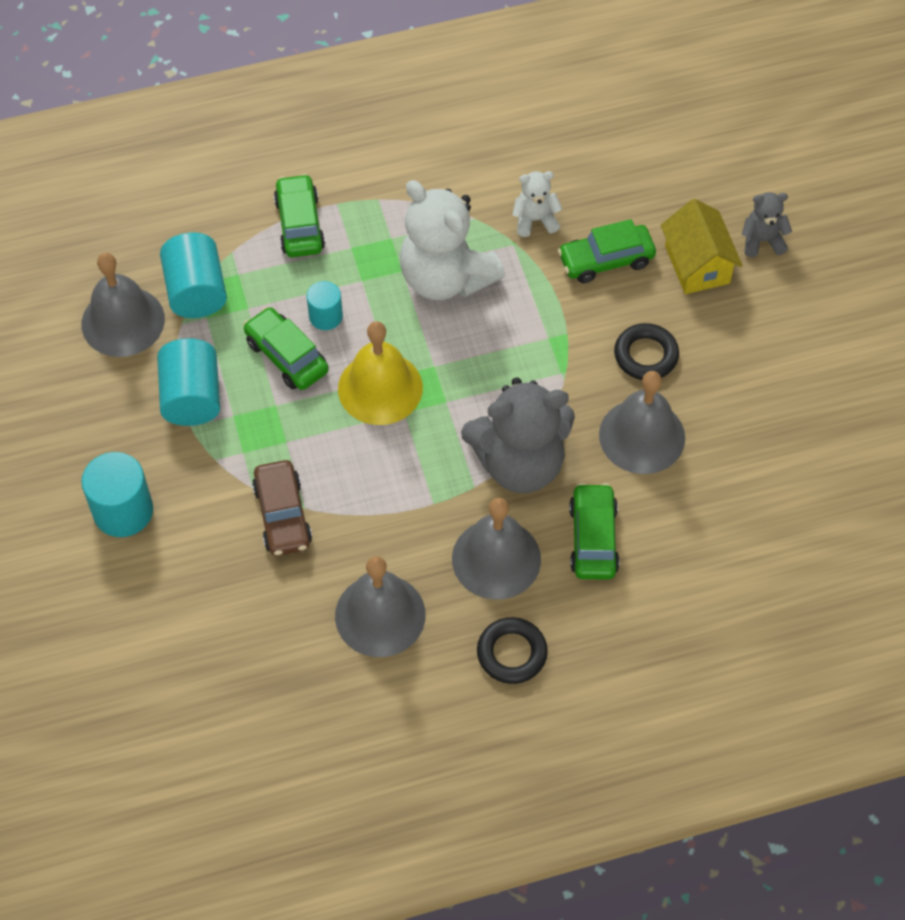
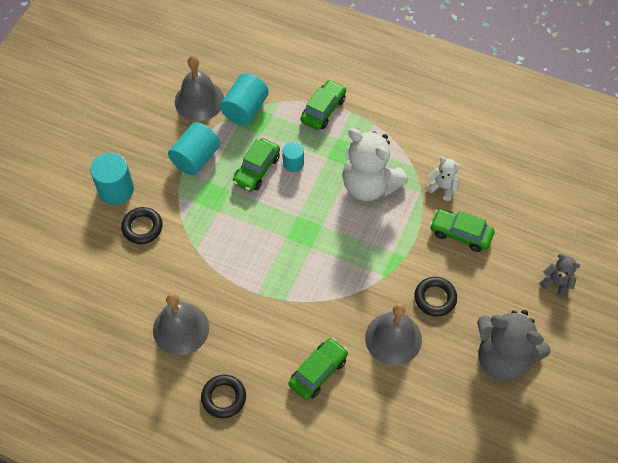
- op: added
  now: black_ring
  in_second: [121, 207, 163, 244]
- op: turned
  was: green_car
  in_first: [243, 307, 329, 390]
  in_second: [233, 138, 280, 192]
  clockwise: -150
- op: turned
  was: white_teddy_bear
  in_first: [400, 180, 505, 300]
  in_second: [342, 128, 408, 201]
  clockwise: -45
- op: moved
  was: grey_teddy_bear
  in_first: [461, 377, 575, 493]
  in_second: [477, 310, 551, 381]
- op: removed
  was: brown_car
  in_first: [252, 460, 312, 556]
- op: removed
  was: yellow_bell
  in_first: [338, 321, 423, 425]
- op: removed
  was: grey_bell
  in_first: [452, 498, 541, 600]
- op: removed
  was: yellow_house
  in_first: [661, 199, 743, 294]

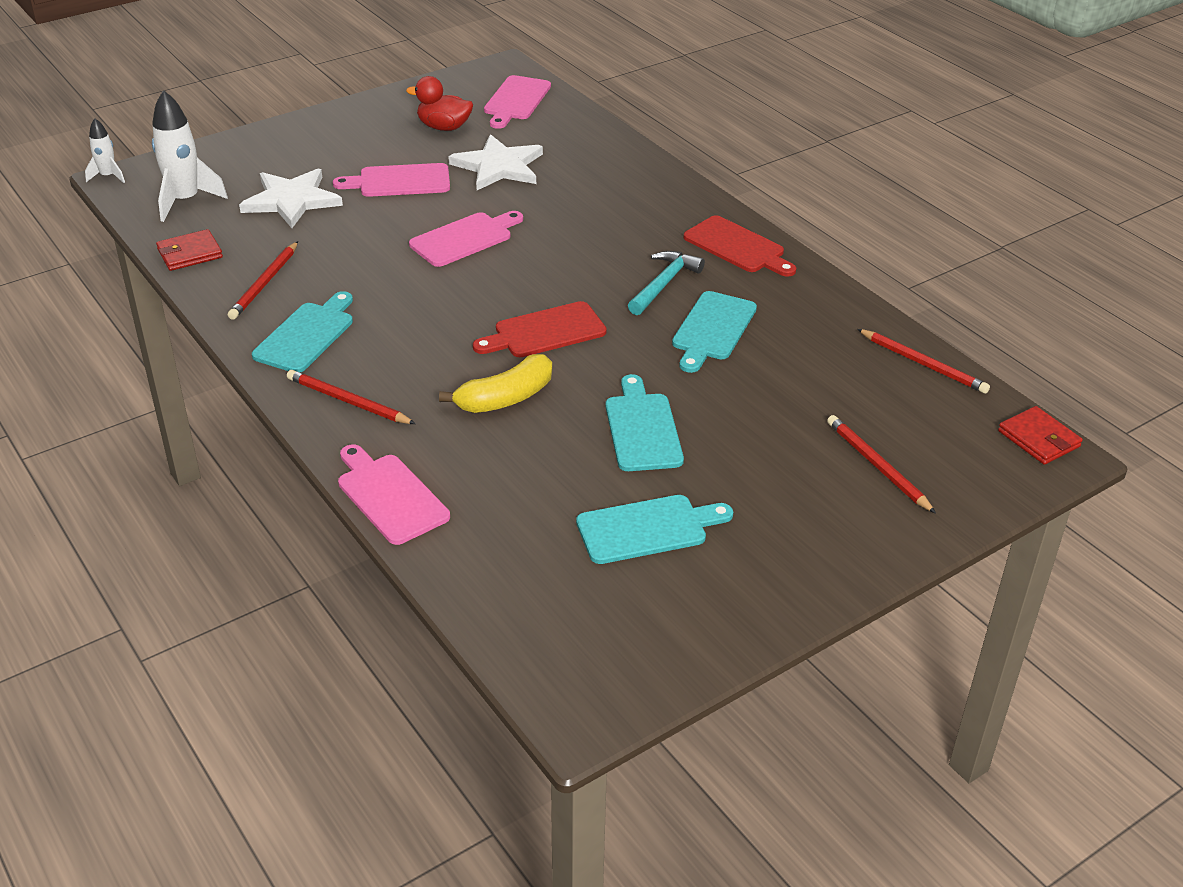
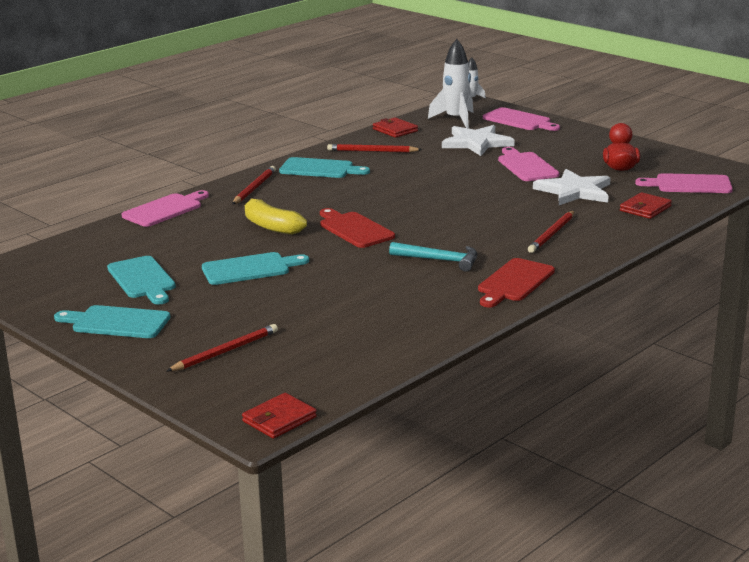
- op: moved
  was: turquoise_cutting_board
  in_first: [672, 291, 757, 373]
  in_second: [54, 305, 171, 338]
- op: moved
  was: pink_cutting_board
  in_first: [409, 211, 523, 267]
  in_second: [483, 107, 560, 131]
- op: moved
  was: red_pencil
  in_first: [857, 329, 990, 394]
  in_second: [528, 211, 574, 253]
- op: added
  now: red_wallet
  in_second: [620, 192, 672, 219]

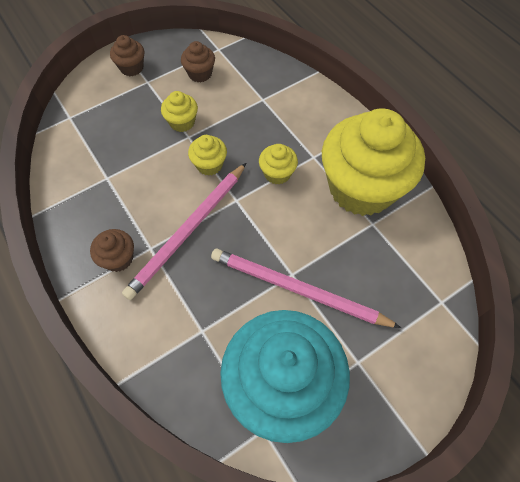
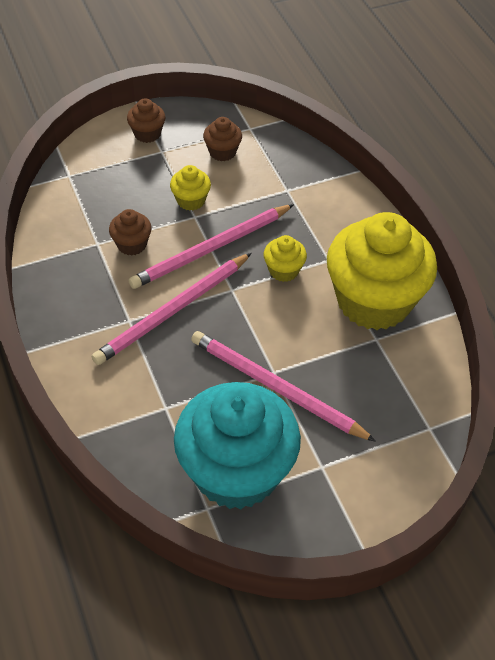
- op: moved
  was: brown_cupcake
  in_first: [90, 229, 134, 272]
  in_second: [109, 209, 152, 256]
- op: replaced
  was: yellow_cupcake
  now: pink_pencil
  in_first: [188, 135, 227, 176]
  in_second: [128, 204, 294, 289]

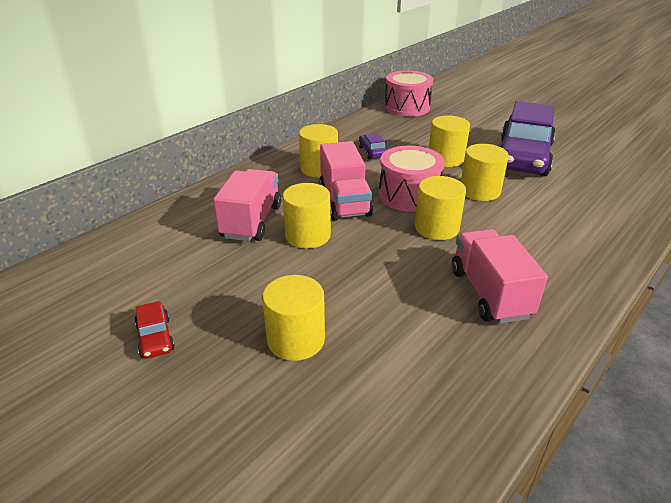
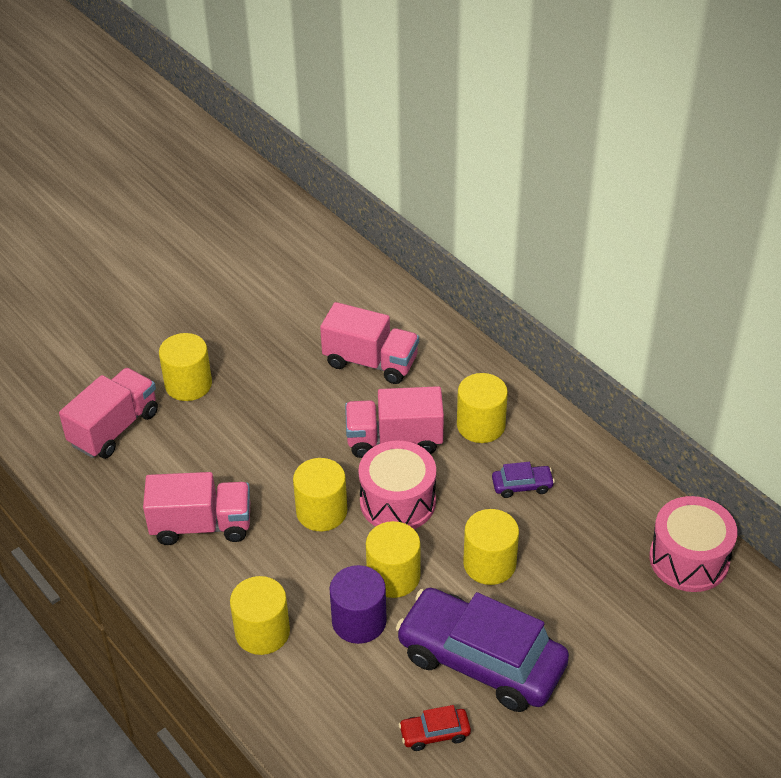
- op: added
  now: pink_truck
  in_second: [59, 368, 158, 459]
- op: moved
  was: yellow_cylinder
  in_first: [283, 183, 331, 249]
  in_second: [230, 576, 290, 655]
- op: added
  now: purple_cylinder
  in_second: [330, 565, 387, 644]
- op: moved
  was: red_car
  in_first: [134, 301, 175, 359]
  in_second: [399, 705, 471, 751]

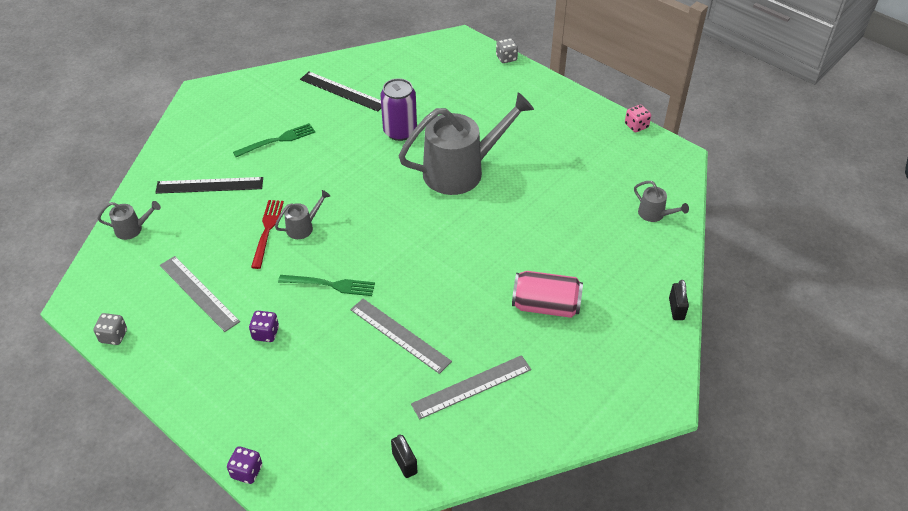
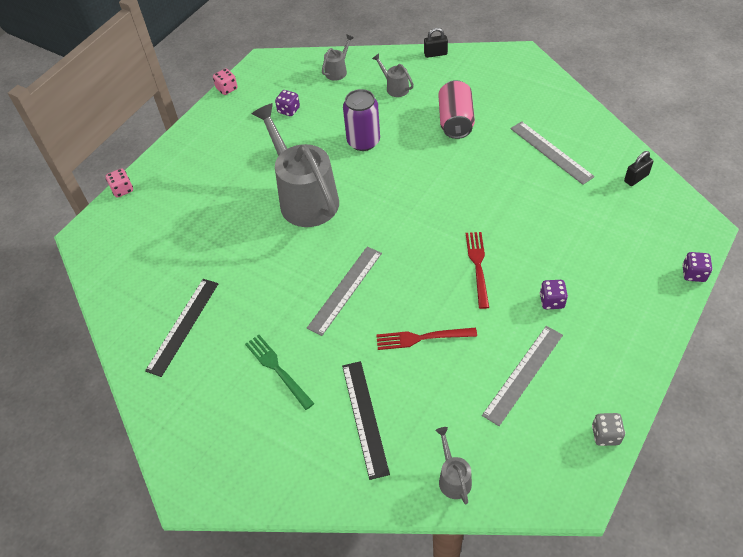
- op: recoloured
  was: grey_dice
  now: pink_dice
  in_first: [496, 38, 518, 63]
  in_second: [106, 168, 133, 198]
- op: added
  now: purple_dice
  in_second: [275, 90, 300, 116]
- op: moved
  was: grey_ruler
  in_first: [350, 299, 452, 374]
  in_second: [307, 247, 382, 336]
- op: moved
  was: purple_can
  in_first: [381, 78, 417, 141]
  in_second: [343, 89, 380, 151]
- op: moved
  was: grey_watering_can
  in_first: [275, 190, 330, 239]
  in_second: [372, 54, 414, 97]
- op: recoloured
  was: green_fork
  now: red_fork
  in_first: [278, 275, 375, 296]
  in_second: [466, 232, 489, 309]

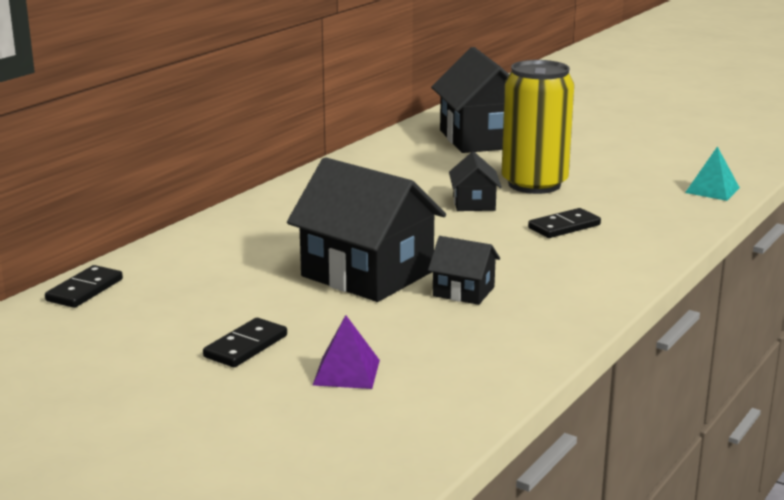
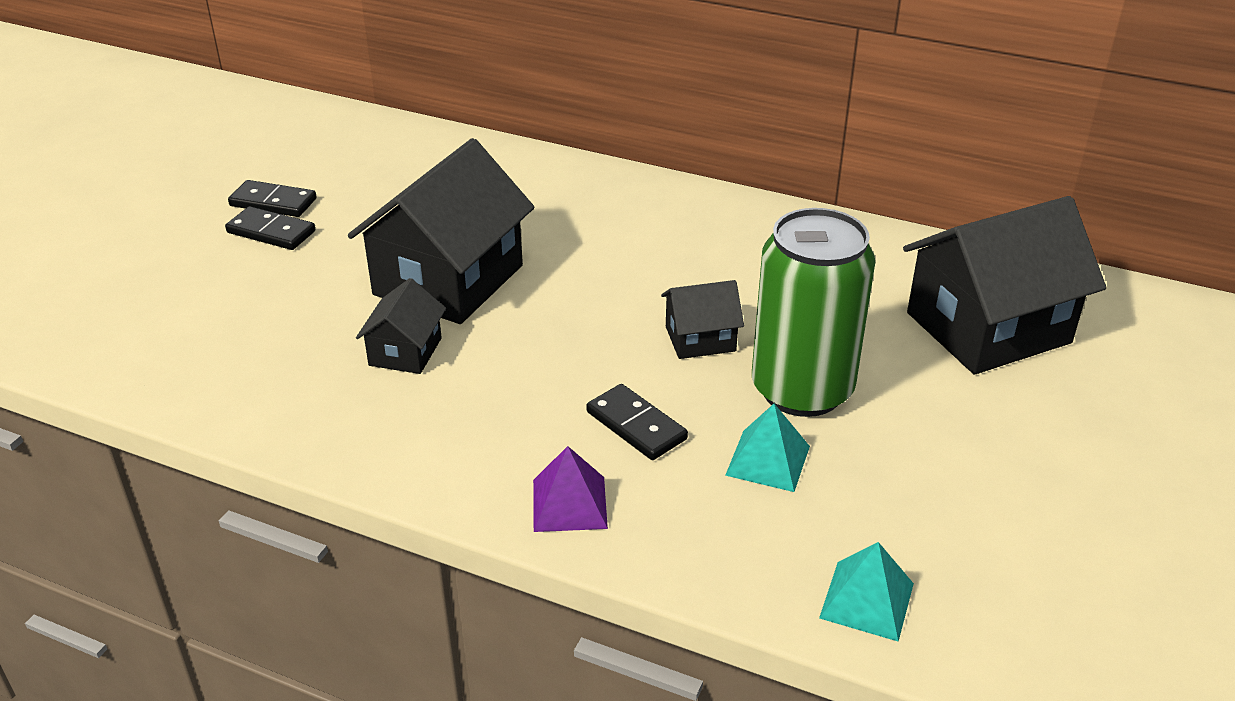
- op: moved
  was: black_domino
  in_first: [45, 265, 123, 308]
  in_second: [228, 180, 317, 217]
- op: moved
  was: purple_pyramid
  in_first: [313, 315, 380, 389]
  in_second: [533, 446, 608, 532]
- op: added
  now: turquoise_pyramid
  in_second: [725, 404, 810, 492]
- op: recoloured
  was: yellow_can
  now: green_can
  in_first: [502, 60, 574, 194]
  in_second: [752, 208, 875, 417]

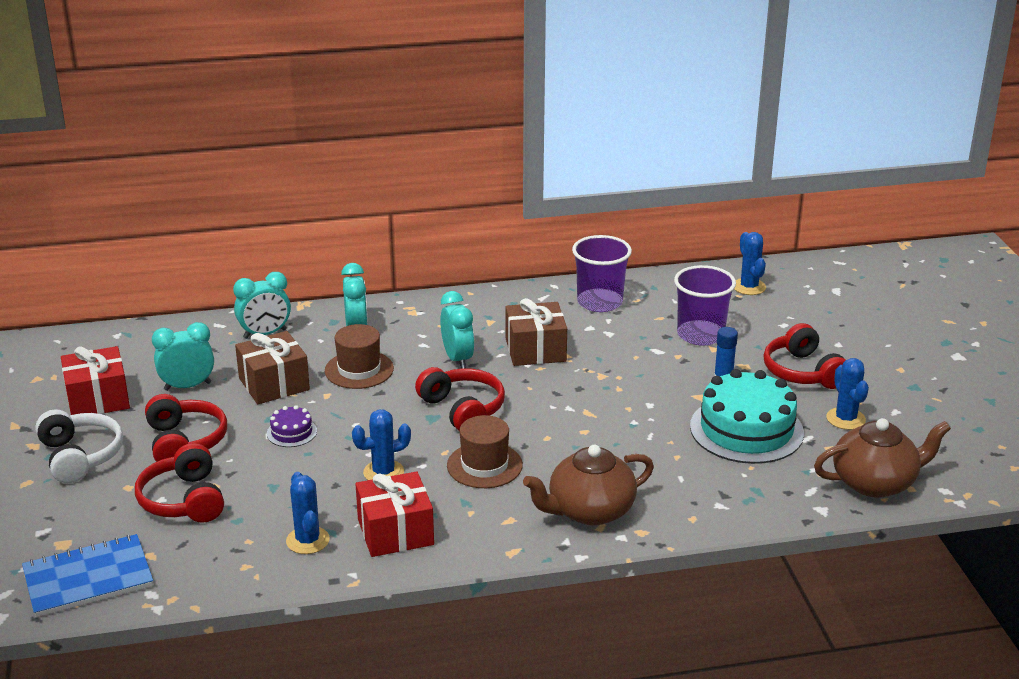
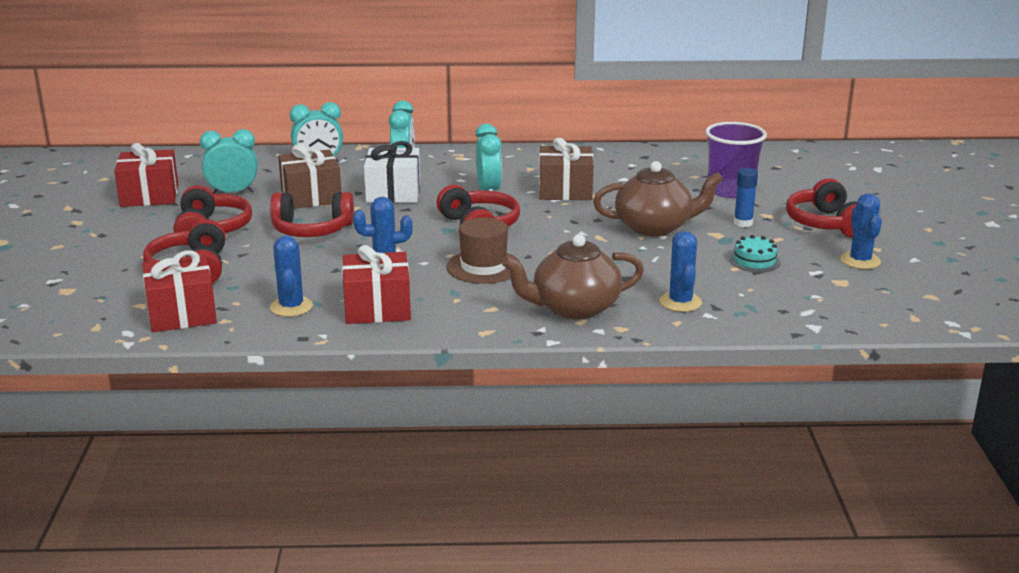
- op: added
  now: red_gift
  in_second: [142, 250, 217, 332]
- op: replaced
  was: purple_cake
  now: red_headphones
  in_first: [267, 405, 317, 447]
  in_second: [270, 192, 354, 237]
- op: replaced
  was: brown_hat
  now: white_gift
  in_first: [325, 324, 394, 389]
  in_second: [364, 141, 420, 203]
- op: moved
  was: brown_teapot
  in_first: [814, 418, 951, 498]
  in_second: [593, 161, 723, 236]
- op: moved
  was: blue_cactus
  in_first: [734, 232, 766, 295]
  in_second: [659, 231, 702, 312]
- op: resized
  was: turquoise_cake
  in_first: [690, 369, 804, 464]
  in_second: [729, 235, 781, 272]
  ratio: 0.44
- op: removed
  was: blue_notebook
  in_first: [22, 534, 153, 617]
- op: removed
  was: white_headphones
  in_first: [35, 409, 123, 483]
- op: removed
  was: purple_cup
  in_first: [572, 235, 632, 312]

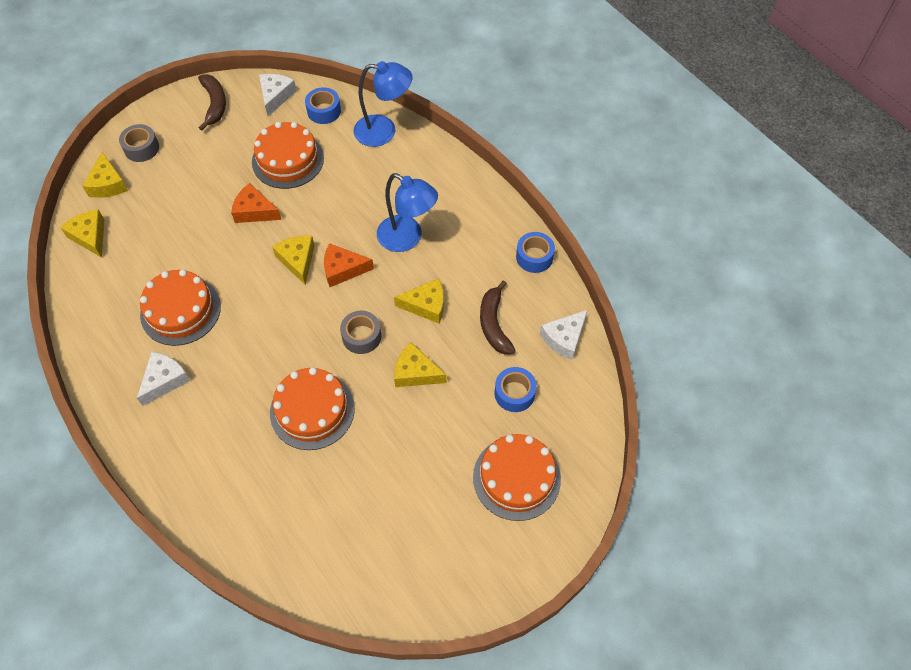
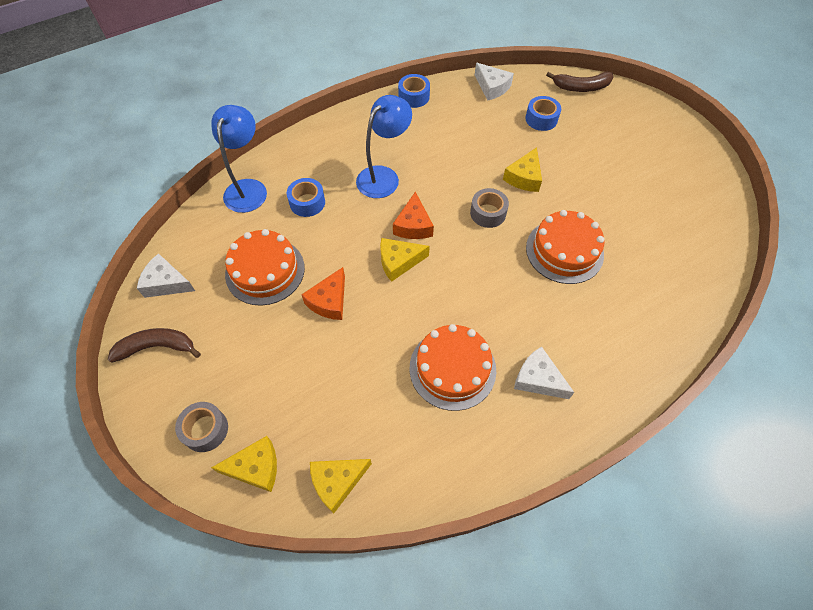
- op: moved
  was: blue_tape
  in_first: [305, 87, 341, 124]
  in_second: [287, 178, 325, 217]
- op: moved
  was: brown_banana
  in_first: [480, 280, 516, 354]
  in_second: [546, 72, 613, 92]
- op: removed
  was: yellow_cheese
  in_first: [394, 278, 444, 324]
- op: removed
  was: orange_cake
  in_first: [473, 434, 561, 521]

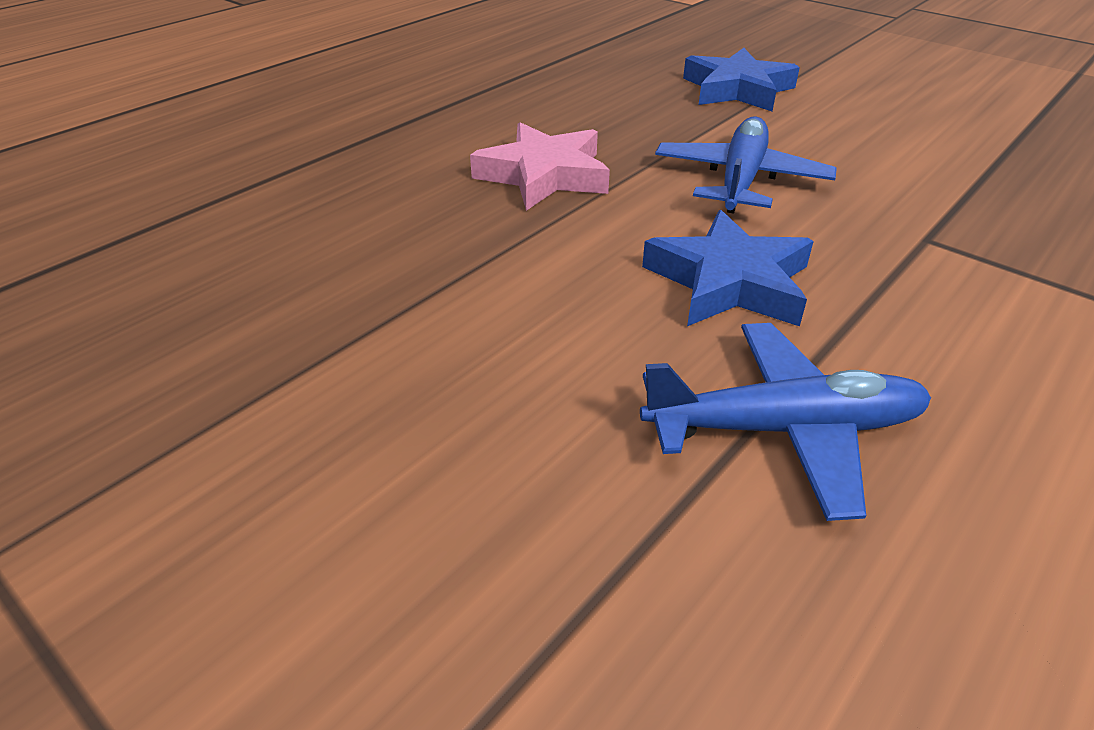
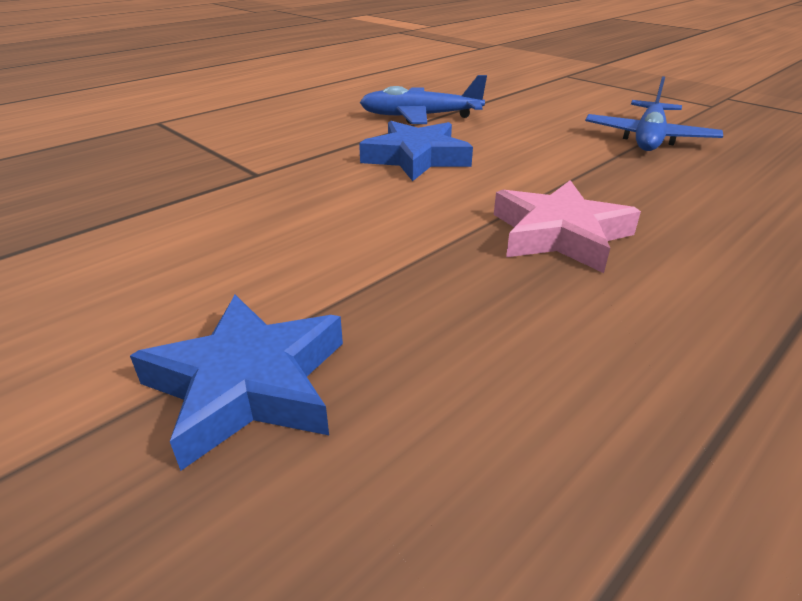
- op: moved
  was: blue_plane
  in_first: [655, 116, 837, 214]
  in_second: [585, 76, 723, 151]

